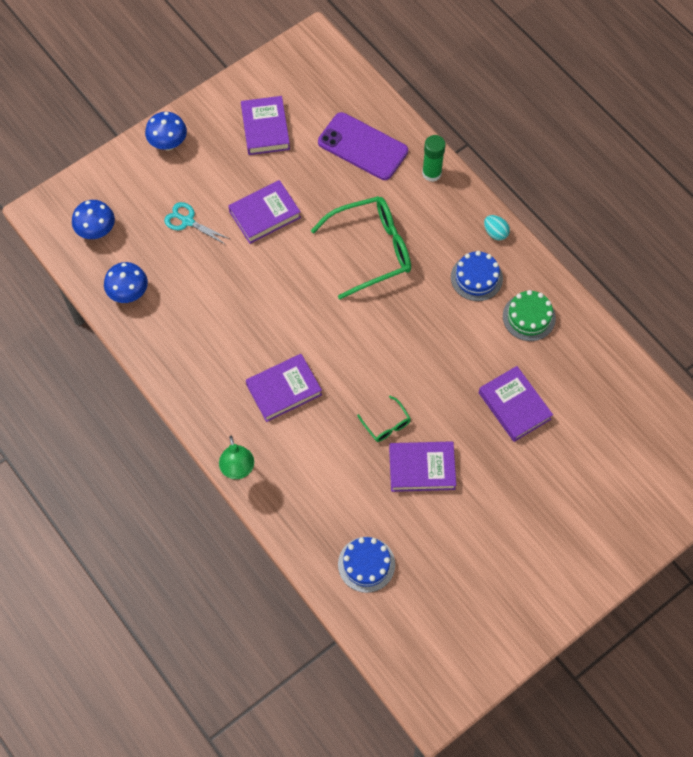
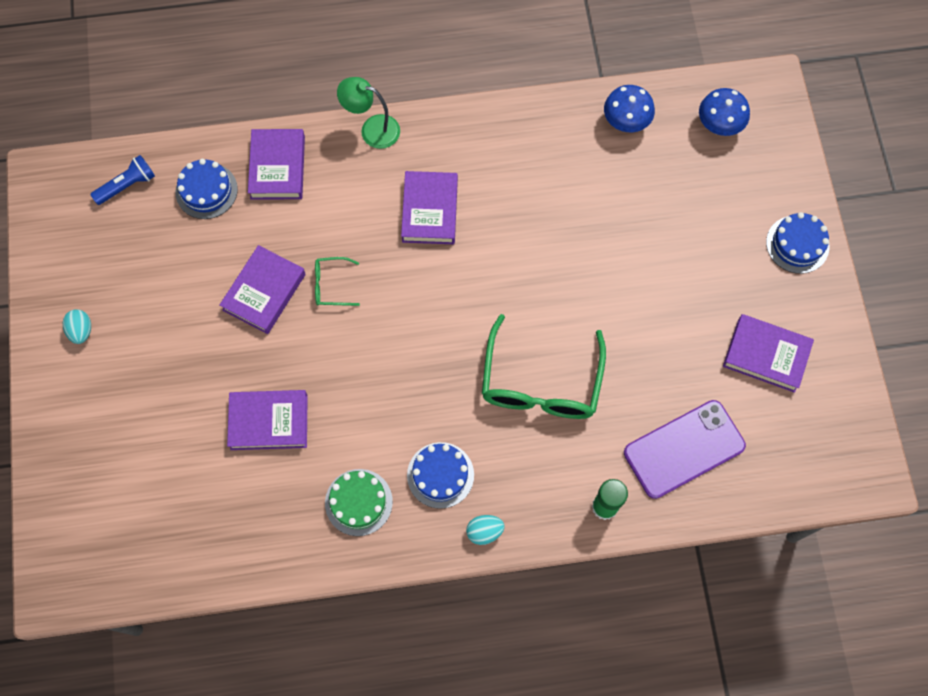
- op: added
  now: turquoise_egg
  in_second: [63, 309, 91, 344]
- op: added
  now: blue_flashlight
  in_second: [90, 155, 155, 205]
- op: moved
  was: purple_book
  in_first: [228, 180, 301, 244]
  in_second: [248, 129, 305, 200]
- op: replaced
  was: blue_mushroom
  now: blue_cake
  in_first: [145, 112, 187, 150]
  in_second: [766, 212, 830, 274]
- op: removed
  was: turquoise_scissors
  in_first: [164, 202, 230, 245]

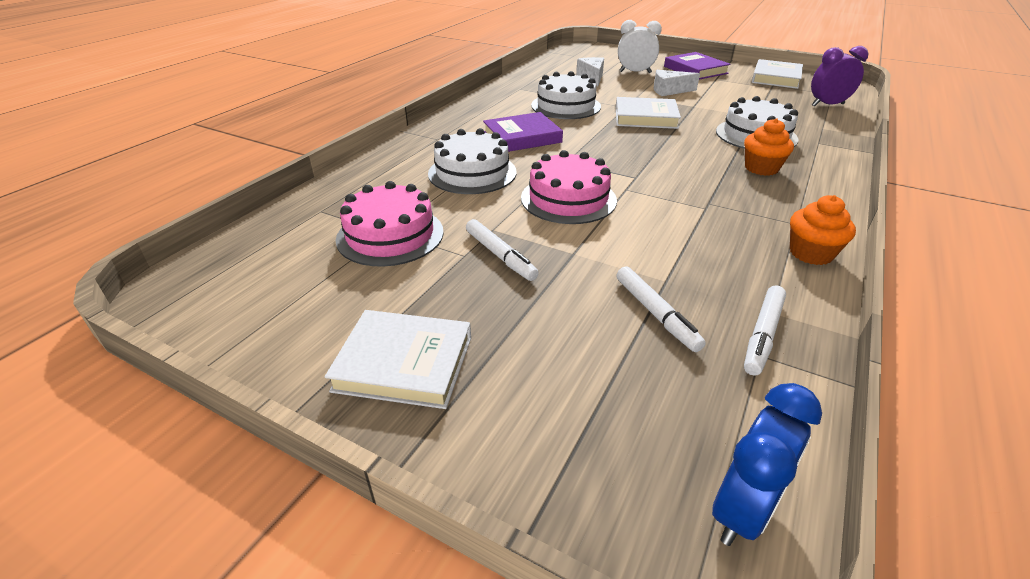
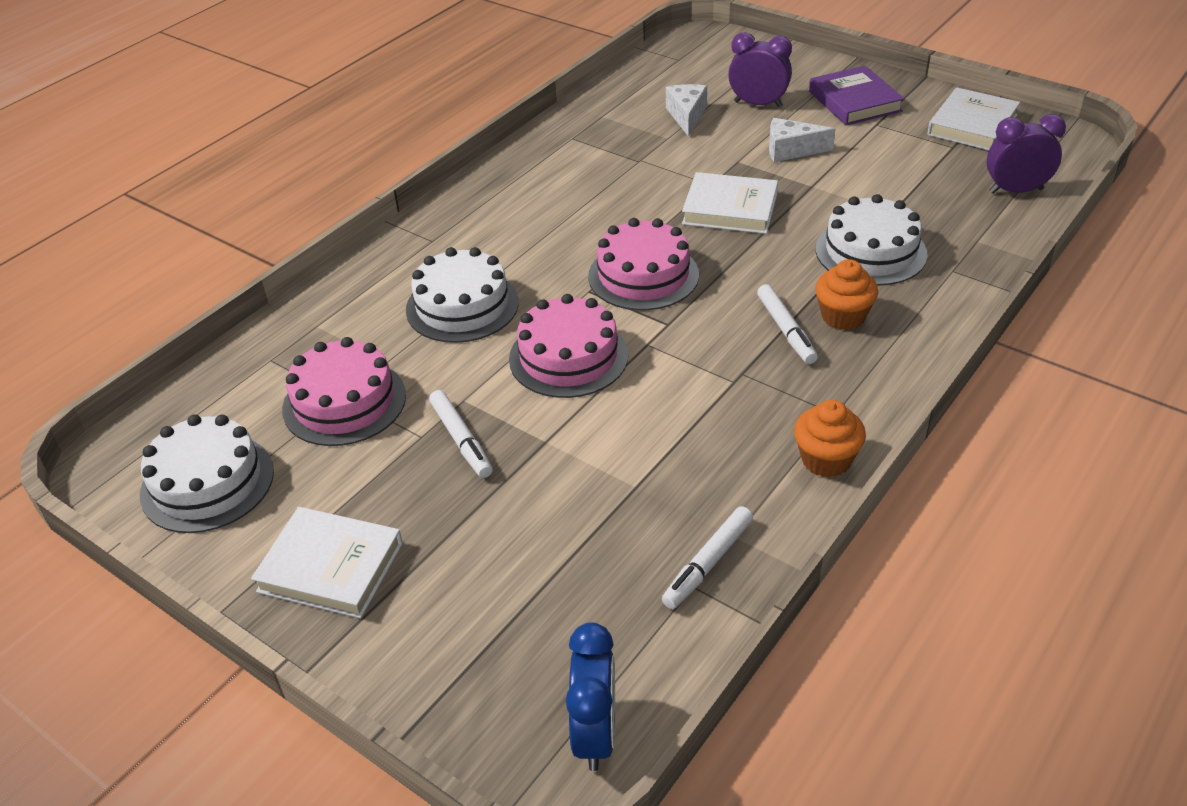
- op: moved
  was: white_cake
  in_first: [531, 71, 601, 119]
  in_second: [140, 415, 274, 533]
- op: turned
  was: blue_clock
  in_first: [712, 383, 822, 546]
  in_second: [566, 622, 615, 771]
  clockwise: -45
- op: added
  now: pink_cake
  in_second: [588, 218, 699, 310]
- op: recoloured
  was: white_clock
  now: purple_clock
  in_first: [618, 20, 662, 73]
  in_second: [728, 32, 792, 107]
- op: moved
  was: white_marker
  in_first: [617, 266, 706, 352]
  in_second: [757, 284, 818, 364]
- op: removed
  was: purple_book
  in_first: [483, 112, 563, 152]

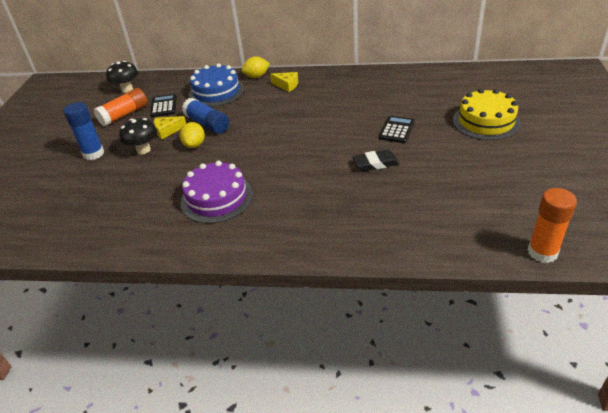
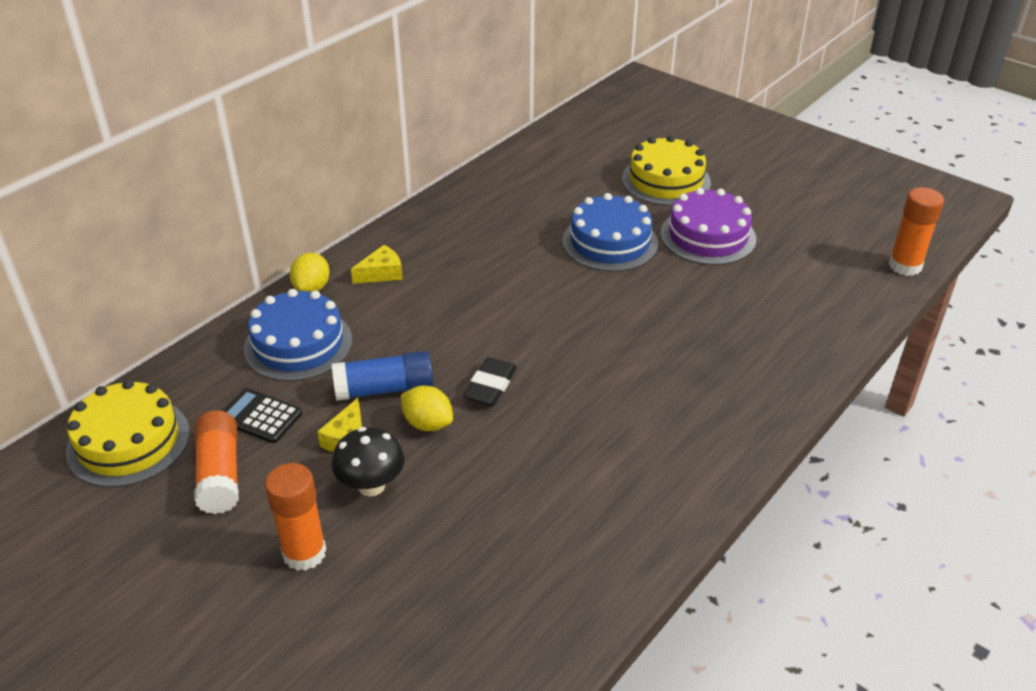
- op: replaced
  was: black_mushroom
  now: yellow_cake
  in_first: [106, 61, 138, 93]
  in_second: [66, 380, 190, 487]
- op: recoloured
  was: blue_glue_stick
  now: orange_glue_stick
  in_first: [63, 102, 104, 160]
  in_second: [265, 463, 326, 571]
- op: moved
  was: black_eraser
  in_first: [352, 149, 399, 171]
  in_second: [463, 357, 517, 406]
- op: replaced
  was: black_calculator
  now: blue_cake
  in_first: [379, 116, 415, 143]
  in_second: [562, 193, 658, 272]
- op: moved
  was: purple_cake
  in_first: [180, 161, 253, 223]
  in_second: [661, 188, 756, 265]

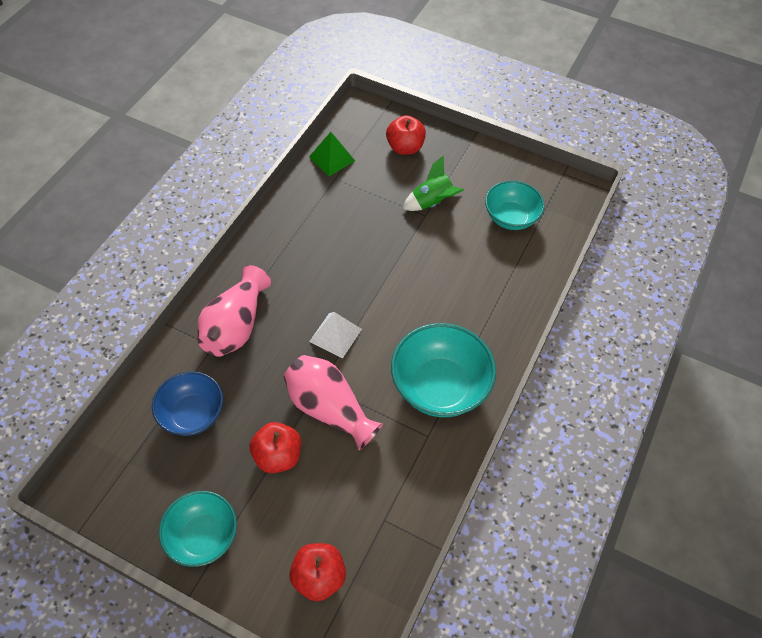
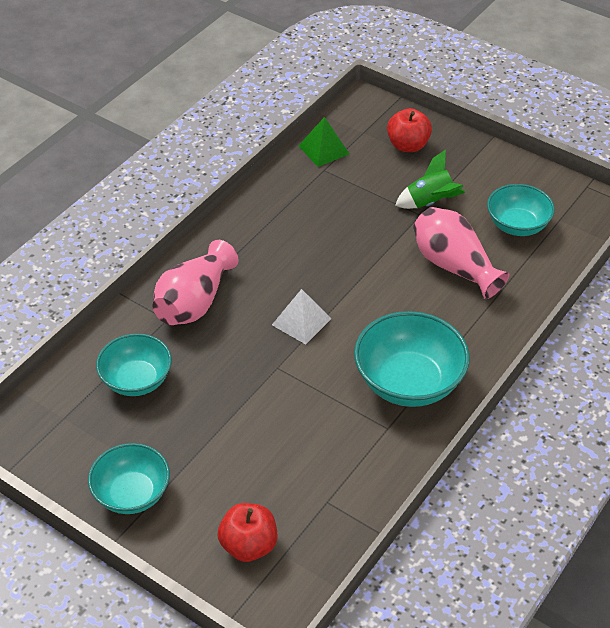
- op: recoloured
  was: blue_bowl
  now: turquoise_bowl
  in_first: [152, 371, 223, 436]
  in_second: [96, 333, 172, 396]
- op: moved
  was: pink_vase
  in_first: [284, 355, 383, 450]
  in_second: [413, 207, 510, 299]
- op: removed
  was: red_apple
  in_first: [250, 422, 301, 473]

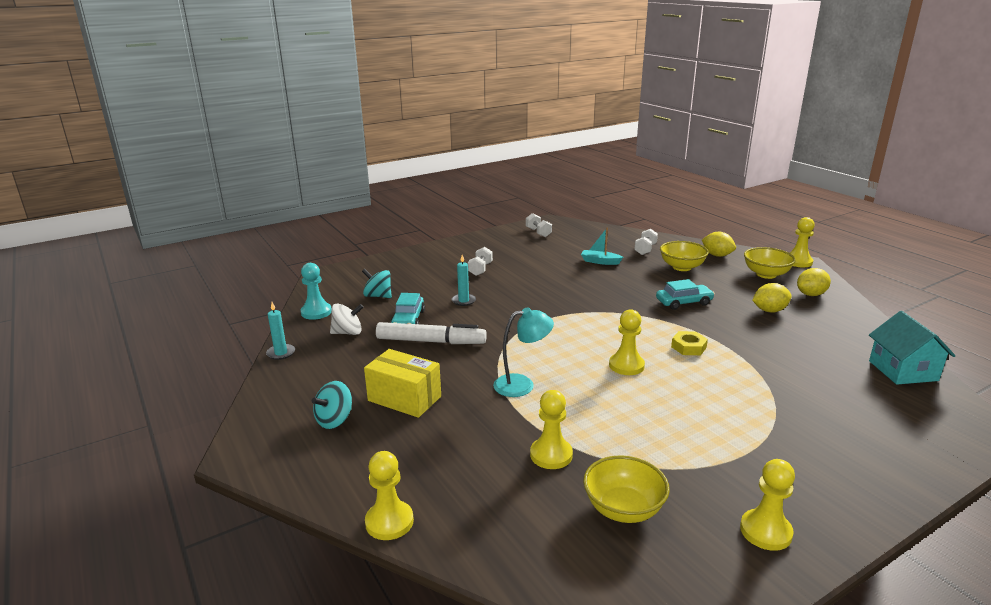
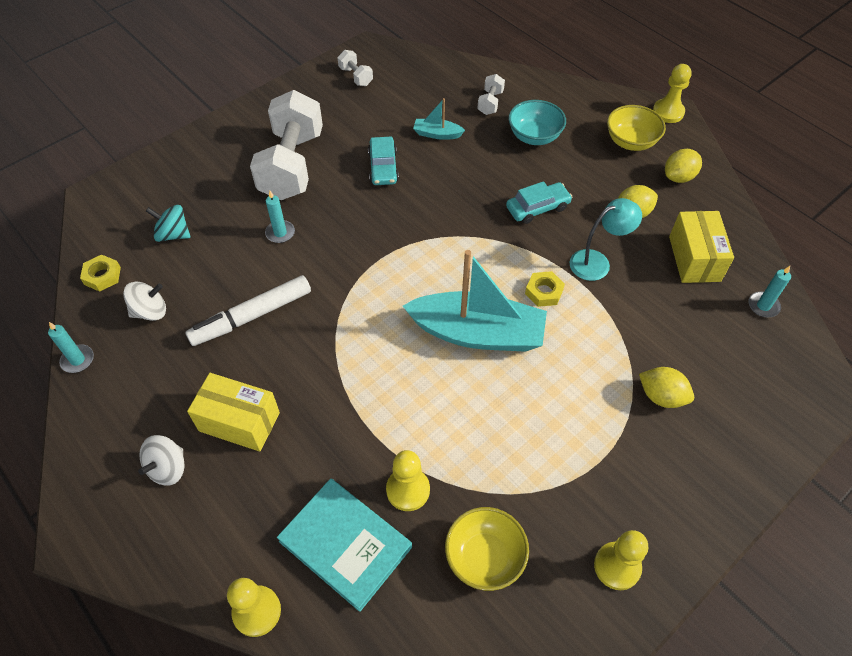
- op: replaced
  was: turquoise_pawn
  now: yellow_nut
  in_first: [301, 263, 331, 320]
  in_second: [80, 255, 121, 292]
- op: recoloured
  was: turquoise_spinning_top
  now: white_spinning_top
  in_first: [312, 381, 352, 429]
  in_second: [138, 435, 185, 486]
- op: turned
  was: white_marker
  in_first: [376, 322, 487, 344]
  in_second: [185, 275, 311, 346]
  clockwise: 150
- op: resized
  was: white_dumbbell
  in_first: [468, 247, 493, 276]
  in_second: [250, 90, 323, 200]
  ratio: 2.4
- op: added
  now: turquoise_book
  in_second: [277, 478, 412, 612]
- op: moved
  was: turquoise_car
  in_first: [391, 293, 425, 324]
  in_second: [368, 137, 399, 185]
- op: replaced
  was: yellow_pawn
  now: turquoise_boat
  in_first: [609, 309, 645, 375]
  in_second: [403, 250, 547, 352]
- op: recoloured
  was: yellow_bowl
  now: turquoise_bowl
  in_first: [660, 241, 709, 271]
  in_second: [509, 100, 566, 145]
- op: moved
  was: turquoise_lamp
  in_first: [493, 307, 554, 397]
  in_second: [569, 198, 642, 281]
- op: moved
  was: yellow_lemon
  in_first: [702, 232, 736, 257]
  in_second: [639, 367, 694, 408]
- op: added
  now: yellow_box
  in_second: [669, 211, 734, 283]
- op: replaced
  was: turquoise_house
  now: turquoise_candle
  in_first: [869, 311, 955, 385]
  in_second: [749, 266, 791, 317]

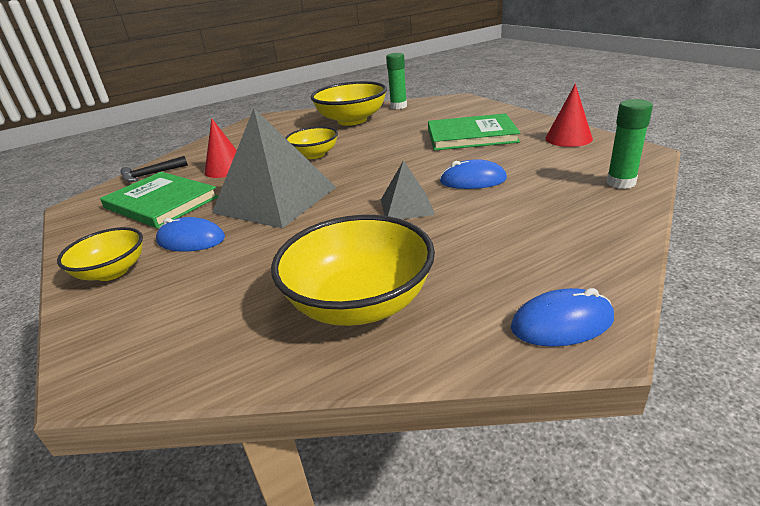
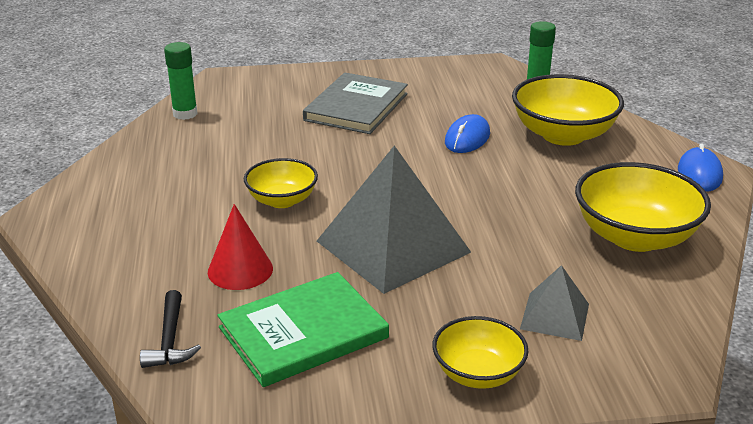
- op: recoloured
  was: green_book
  now: grey_book
  in_first: [428, 113, 521, 151]
  in_second: [303, 72, 408, 134]
- op: moved
  was: yellow_bowl
  in_first: [311, 81, 387, 126]
  in_second: [512, 74, 624, 146]
- op: moved
  was: grey_pyramid
  in_first: [381, 160, 435, 219]
  in_second: [520, 265, 589, 341]
- op: removed
  was: blue_mouse
  in_first: [156, 217, 225, 251]
- op: removed
  was: red_cone
  in_first: [545, 84, 593, 147]

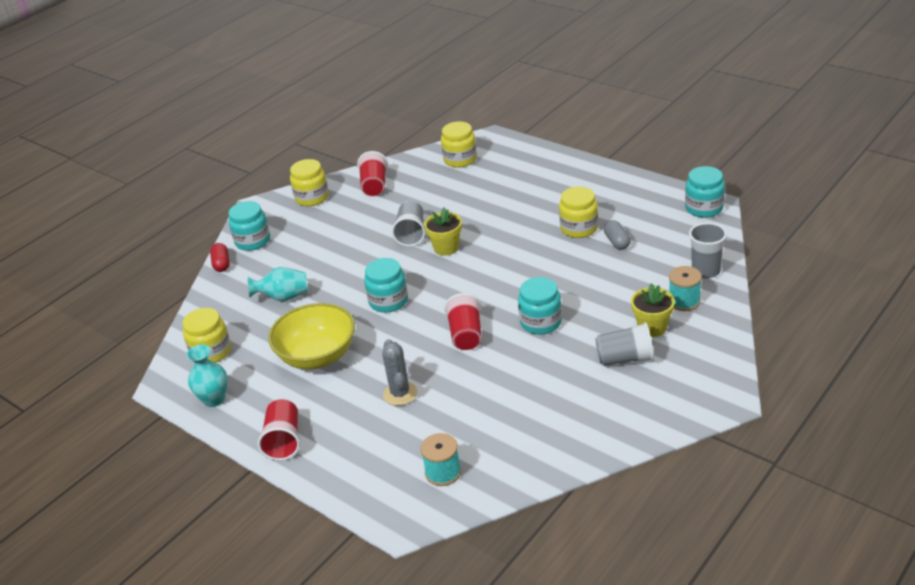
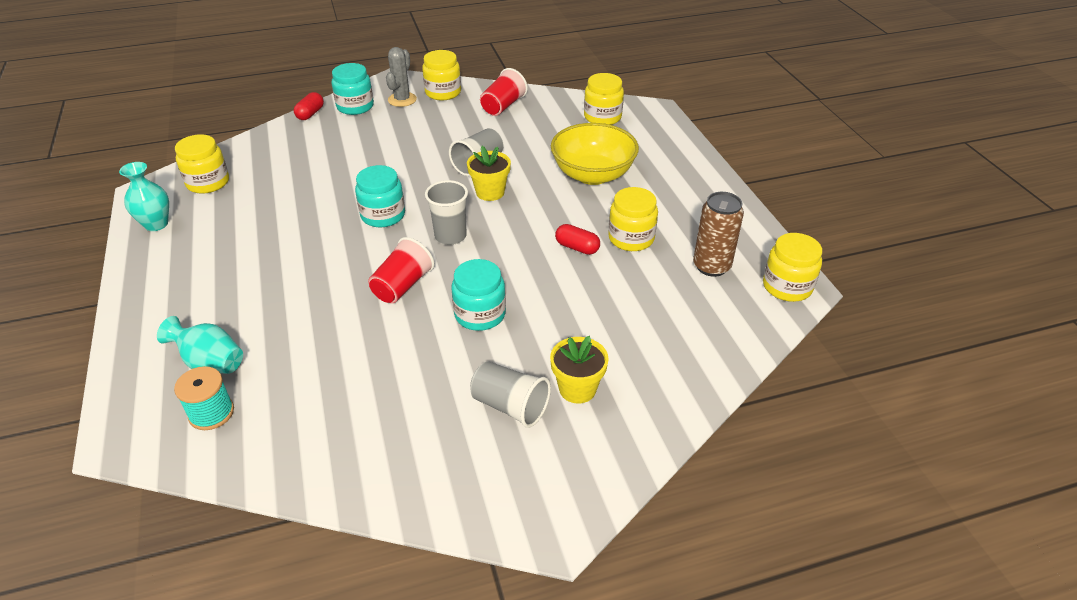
- op: moved
  was: turquoise_vase
  in_first: [248, 267, 308, 302]
  in_second: [157, 316, 243, 374]
- op: moved
  was: grey_cactus
  in_first: [382, 339, 417, 406]
  in_second: [386, 47, 417, 107]
- op: moved
  was: grey_cup
  in_first: [689, 222, 727, 279]
  in_second: [425, 180, 468, 245]
- op: moved
  was: yellow_bowl
  in_first: [268, 303, 355, 369]
  in_second: [551, 123, 639, 185]
- op: added
  now: red_capsule
  in_second: [555, 224, 600, 255]
- op: added
  now: brown_can
  in_second: [693, 192, 744, 277]
- op: recoloured
  was: turquoise_jar
  now: yellow_jar
  in_first: [685, 166, 725, 218]
  in_second: [763, 233, 822, 302]
- op: removed
  was: red_cup
  in_first: [258, 399, 300, 460]
- op: removed
  was: grey_capsule
  in_first: [604, 220, 630, 250]
- op: removed
  was: turquoise_spool
  in_first: [669, 266, 702, 311]

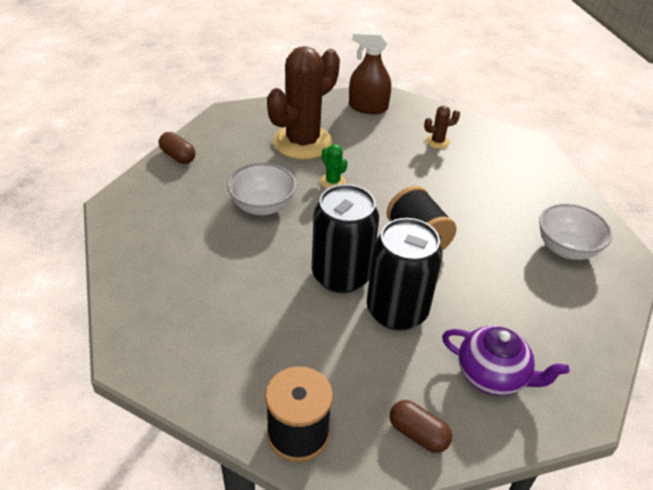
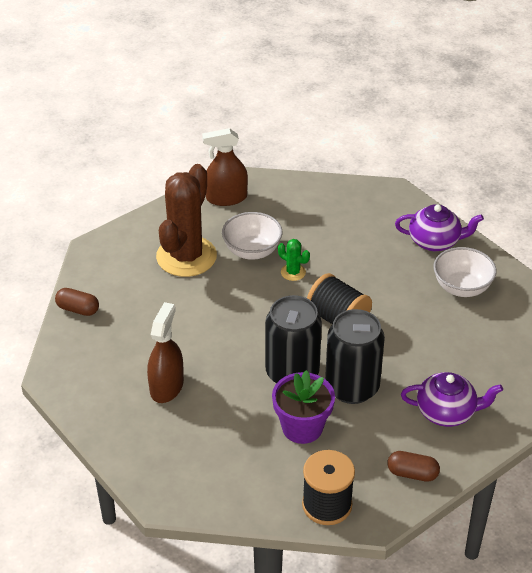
- op: added
  now: brown_spray_bottle
  in_second: [147, 302, 184, 403]
- op: moved
  was: white_bowl
  in_first: [227, 163, 296, 215]
  in_second: [222, 212, 282, 260]
- op: added
  now: purple_flower_pot
  in_second: [272, 370, 335, 444]
- op: moved
  was: green_cactus
  in_first: [320, 144, 348, 189]
  in_second: [278, 239, 310, 281]
- op: added
  now: purple_teapot
  in_second: [395, 204, 484, 251]
- op: removed
  was: brown_cactus
  in_first: [424, 106, 460, 149]

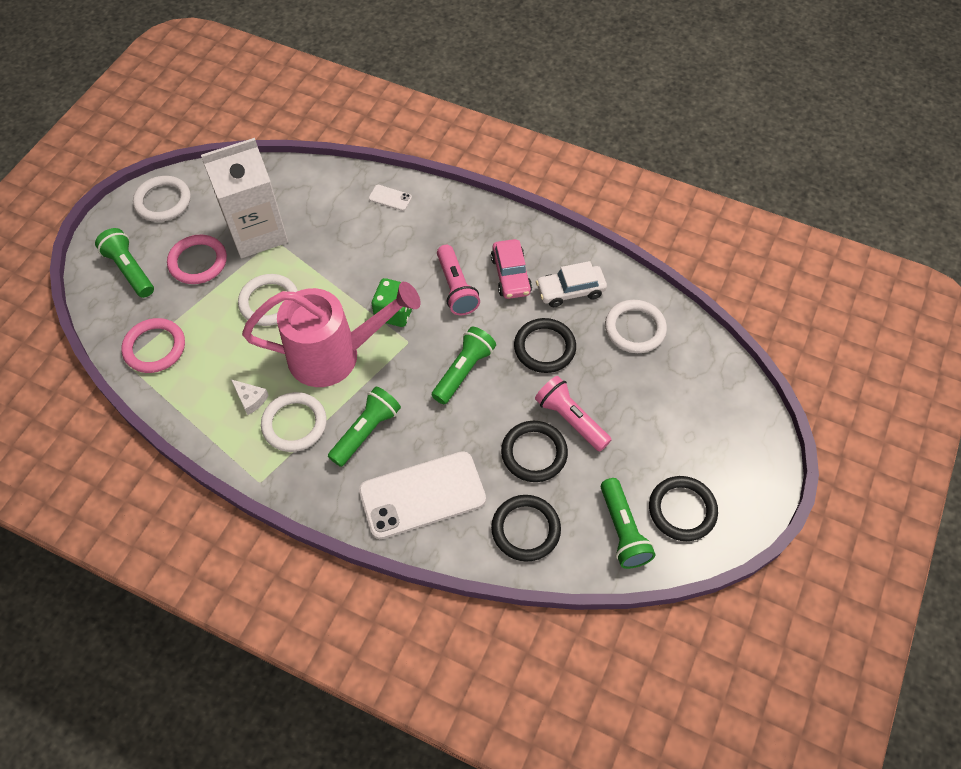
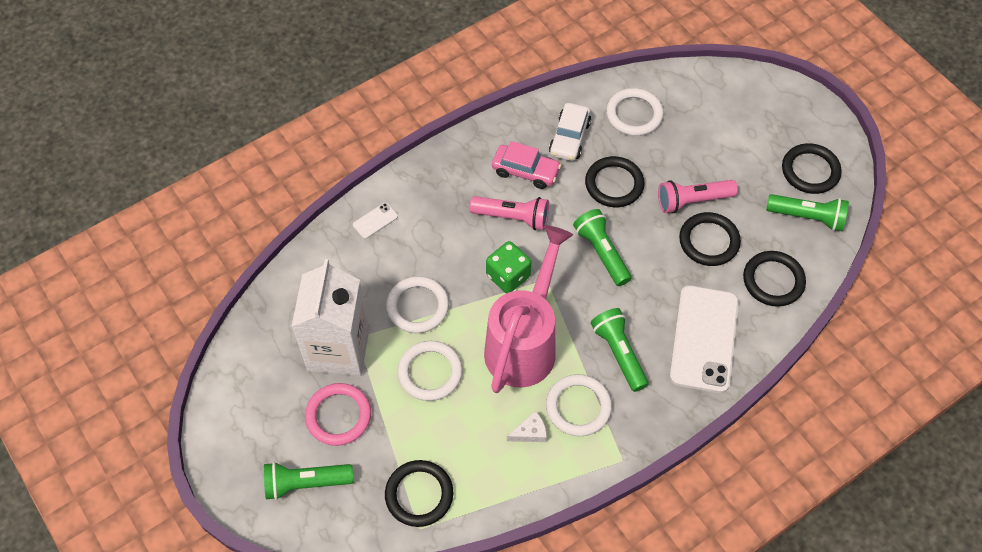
- op: recoloured
  was: pink_ring
  now: black_ring
  in_first: [121, 318, 185, 373]
  in_second: [385, 460, 453, 527]
- op: moved
  was: white_ring
  in_first: [133, 176, 191, 222]
  in_second: [386, 276, 449, 333]

